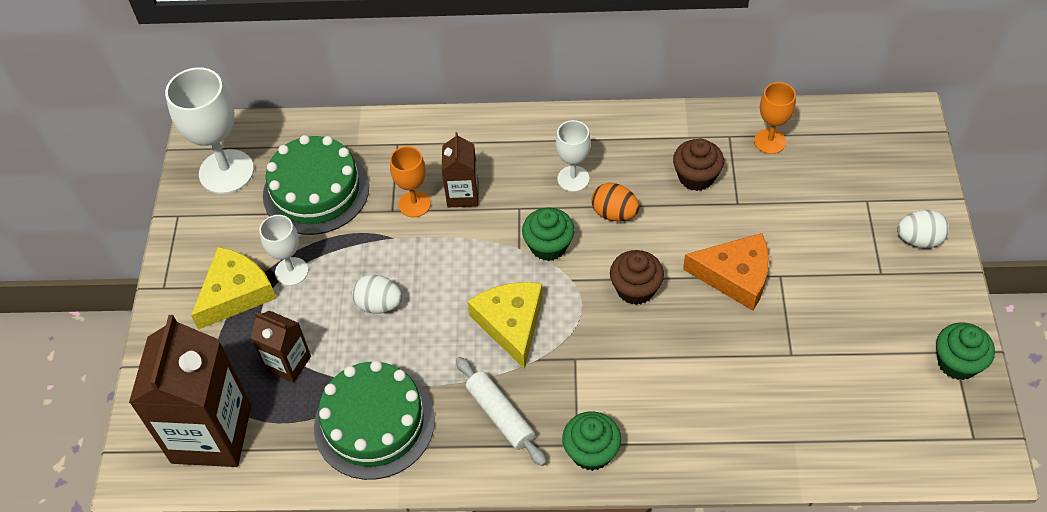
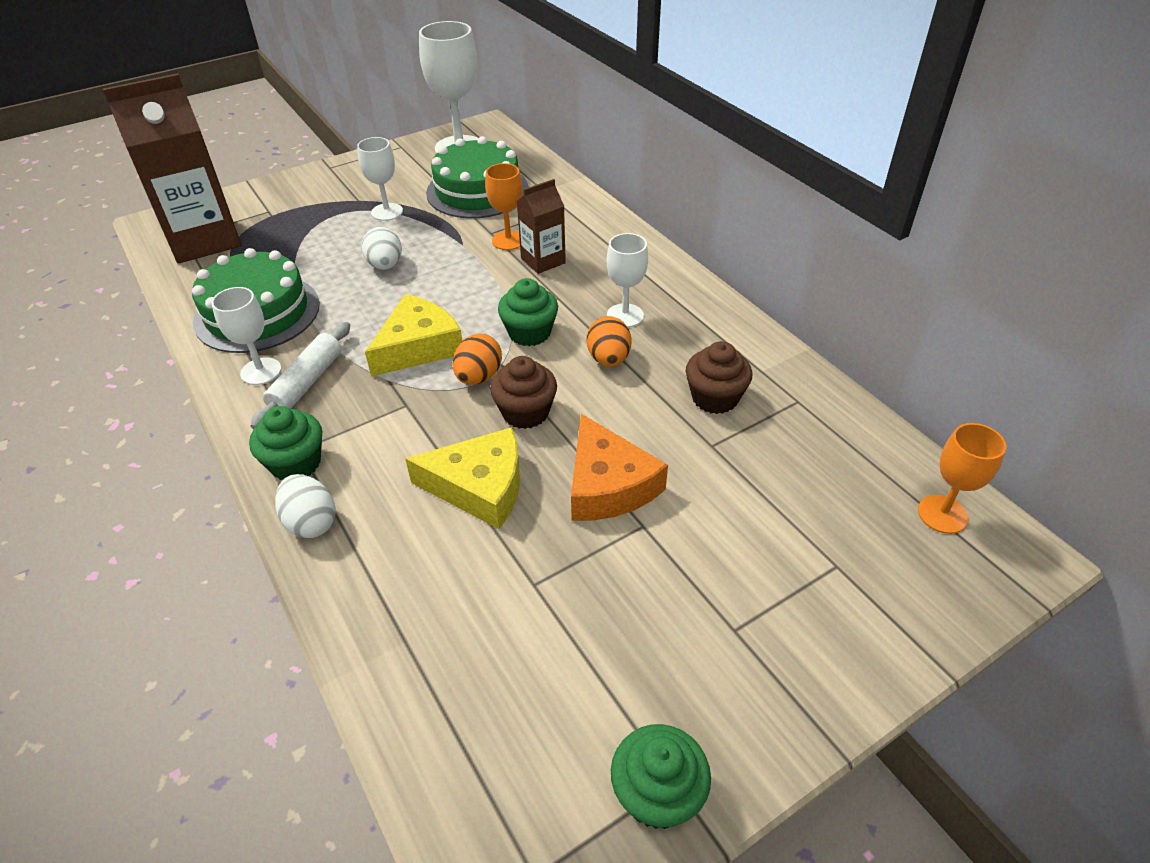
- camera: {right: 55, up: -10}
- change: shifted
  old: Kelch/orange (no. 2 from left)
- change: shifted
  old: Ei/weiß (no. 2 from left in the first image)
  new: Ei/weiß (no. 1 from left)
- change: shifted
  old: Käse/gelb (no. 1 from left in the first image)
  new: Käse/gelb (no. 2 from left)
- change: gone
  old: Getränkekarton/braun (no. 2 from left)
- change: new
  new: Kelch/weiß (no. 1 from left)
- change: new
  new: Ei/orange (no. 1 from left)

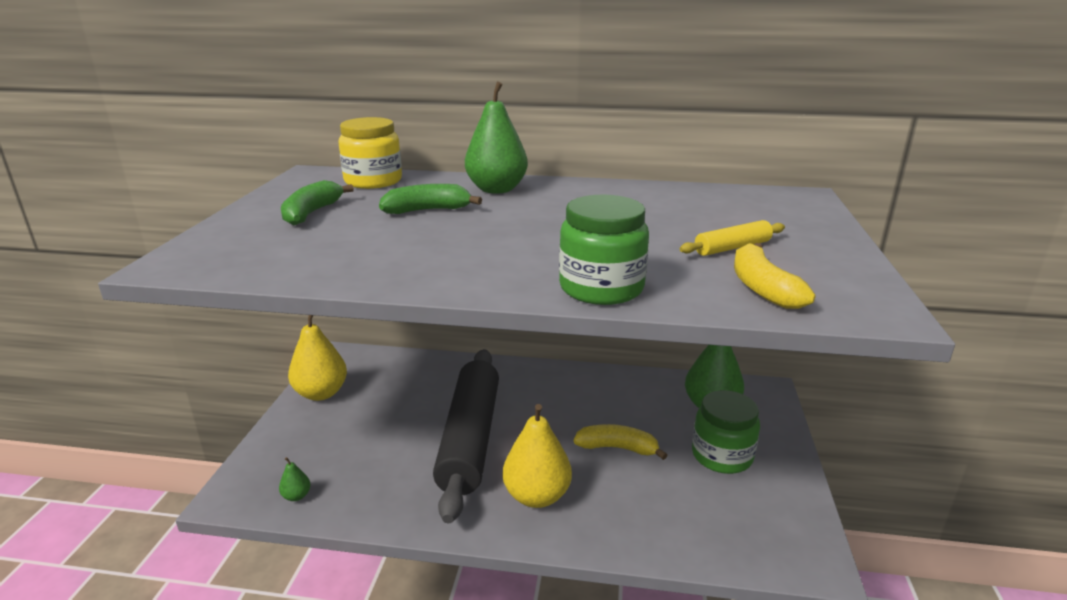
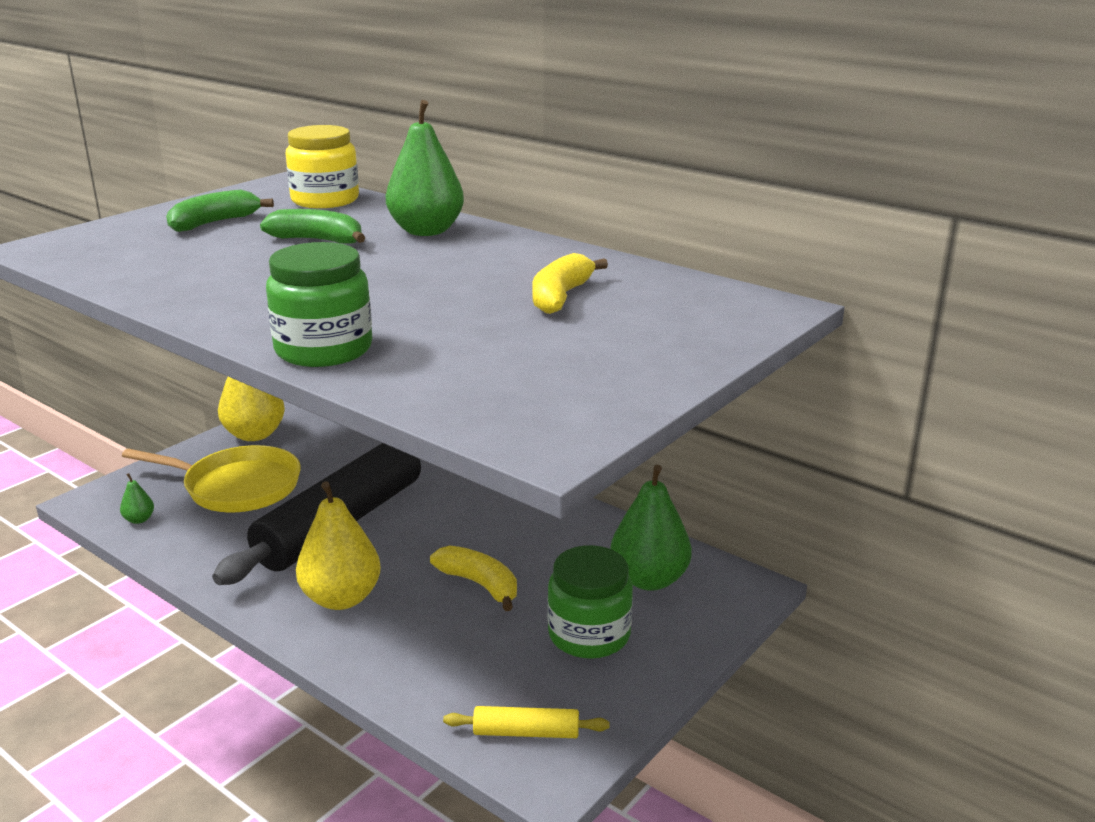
- camera: {right: 30, up: 0}
- change: shifted
  old: Nudelholz/gelb
- change: shifted
  old: Banane/gelb (no. 2 from left)
- change: new
  new: Pfanne/gelb

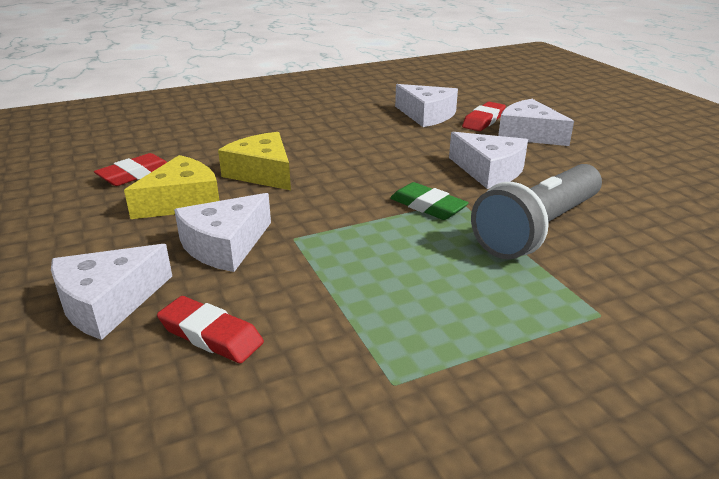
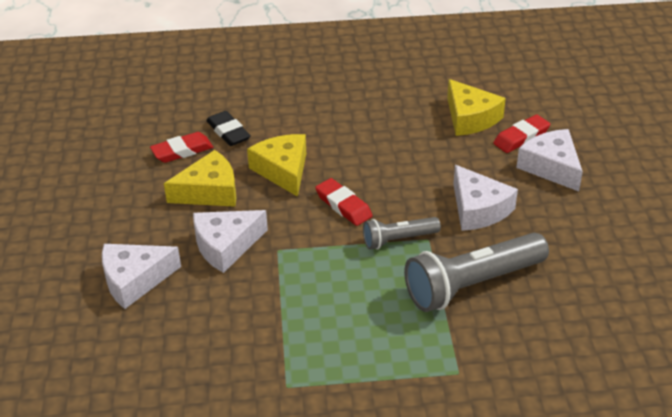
- camera: {right: 20, up: 10}
- change: repainted
  old: Käse/weiß (no. 3 from left)
  new: Käse/gelb (no. 3 from left)
- change: swapped
  old: Radiergummi/grün
  new: Taschenlampe/grau (no. 1 from left)
- change: shifted
  old: Radiergummi/rot (no. 2 from left)
- change: new
  new: Radiergummi/schwarz

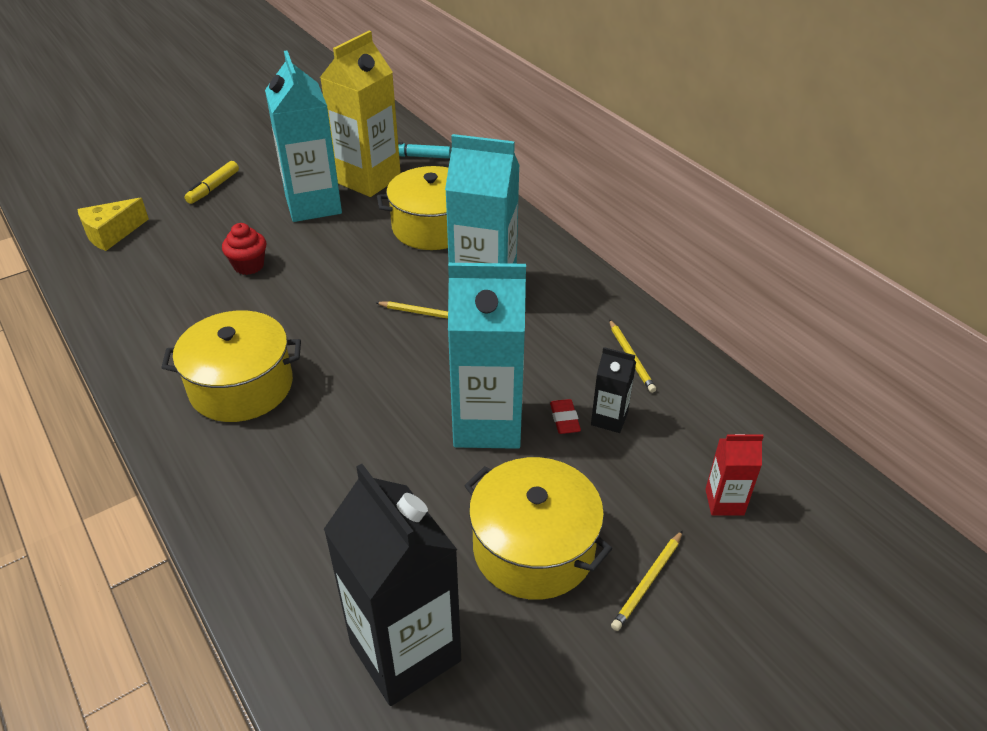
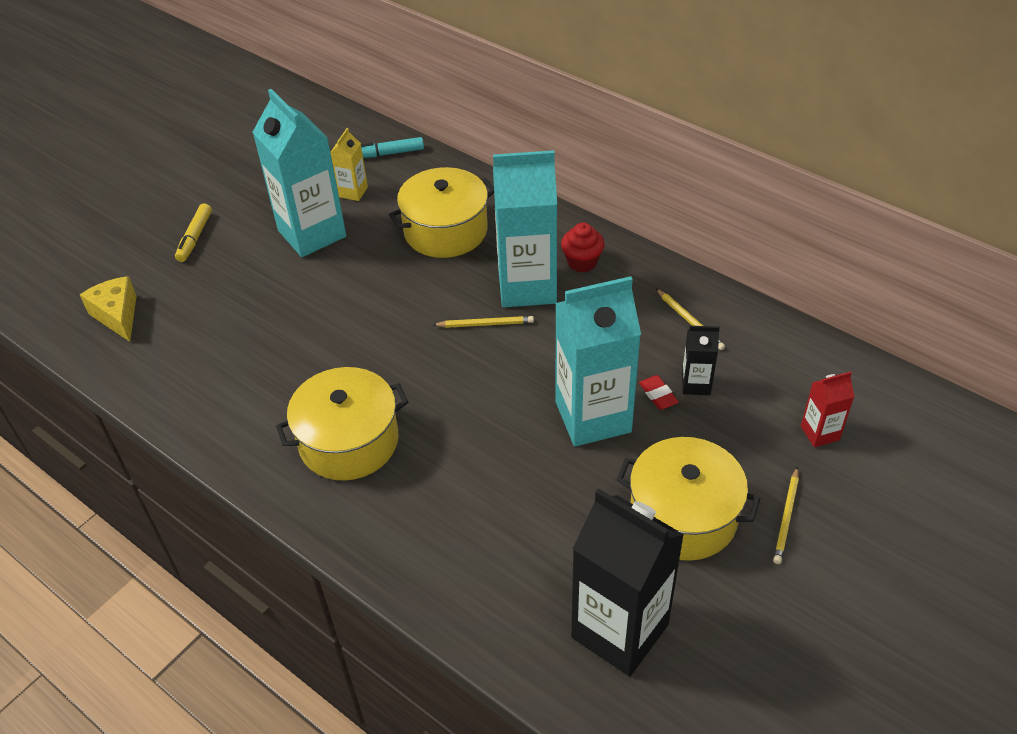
- camera: {right: -15, up: 5}
- change: scaled
  old: Getränkekarton/gelb
  factor: 0.47
- change: rotated
  old: Käse/gelb
  degrees: 120
- change: shifted
  old: Muffin/rot

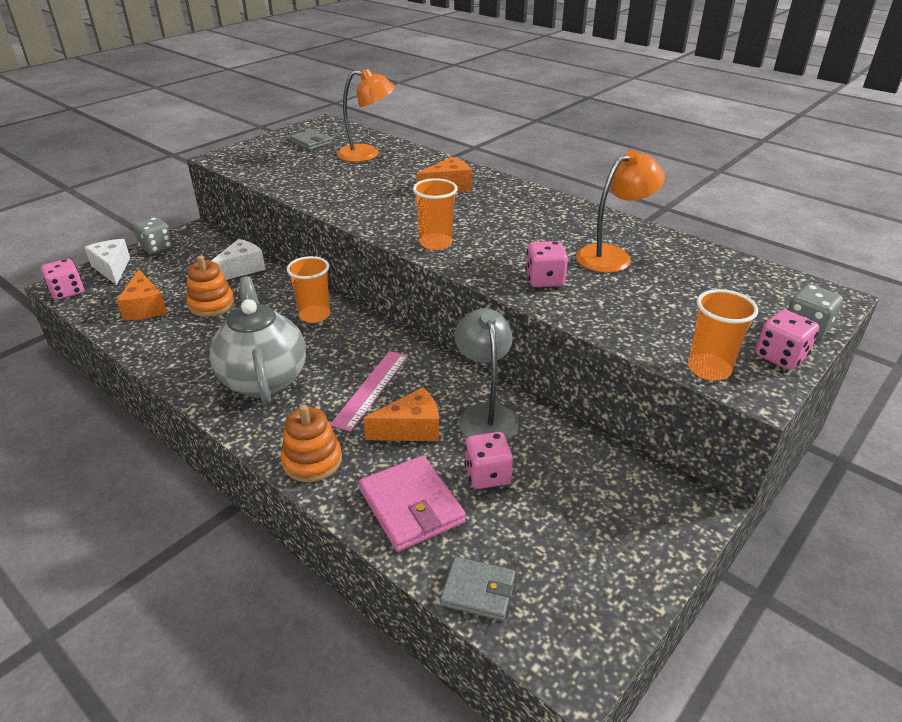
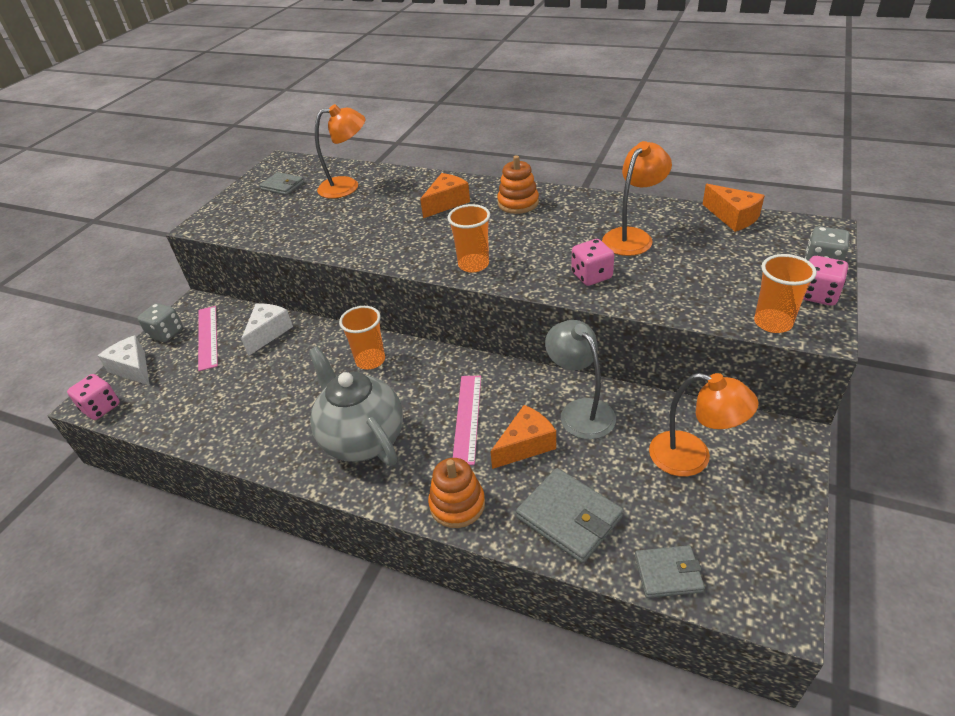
- camera: {right: -15, up: 5}
- change: shifted
  old: Stapelspielzeug/orange (no. 1 from left in the first image)
  new: Stapelspielzeug/orange (no. 2 from left)
- change: shifted
  old: Käse/orange (no. 1 from left in the first image)
  new: Käse/orange (no. 3 from left)
- change: gone
  old: Spielwürfel/rosa (no. 2 from left)
- change: repainted
  old: Geldbörse/rosa
  new: Geldbörse/grau (no. 2 from left)
- change: new
  new: Lineal/rosa (no. 1 from left)
- change: new
  new: Lampe/orange (no. 3 from left)

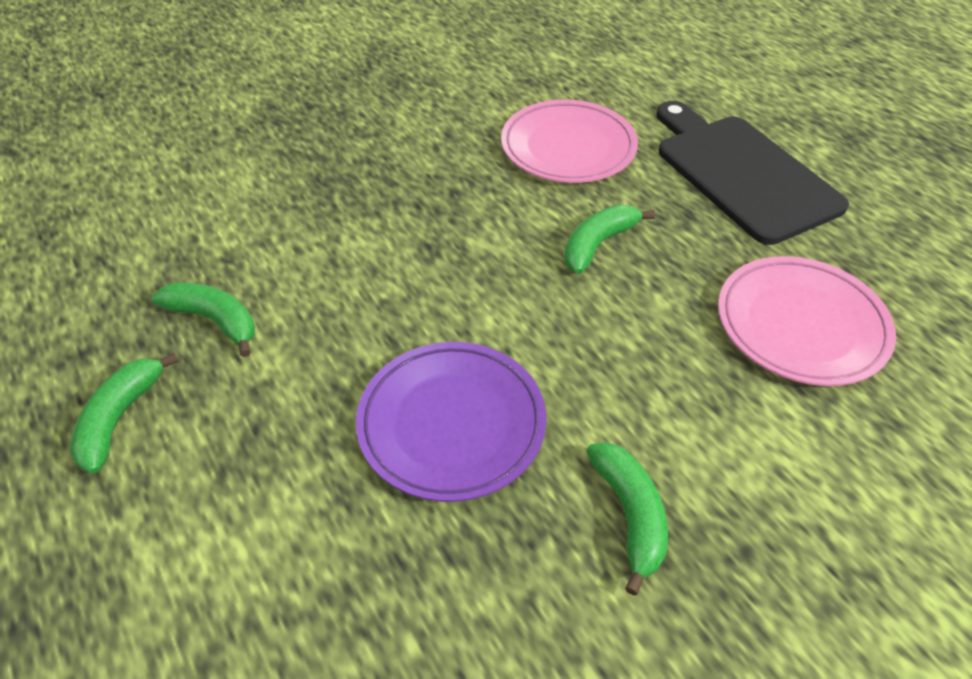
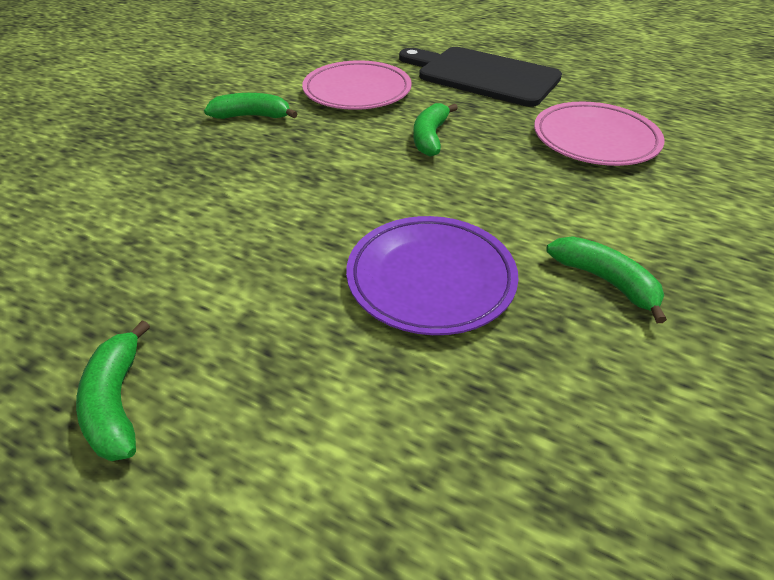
- camera: {right: -30, up: -5}
- change: shifted
  old: Banane/grün (no. 2 from left)

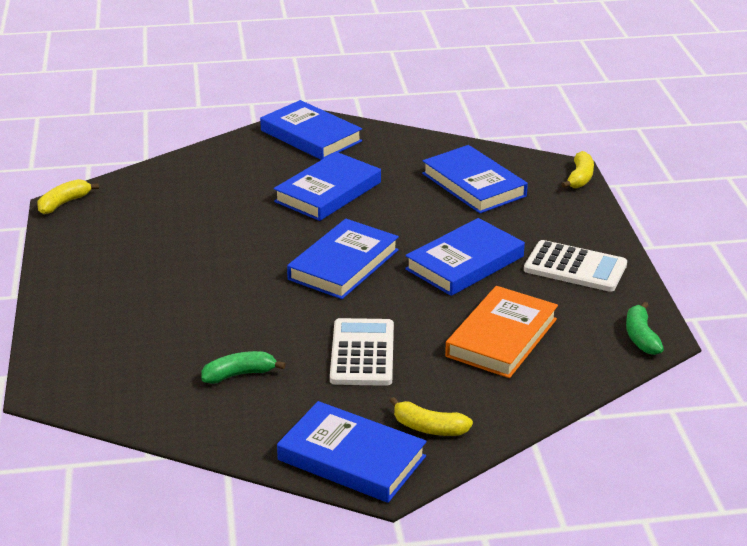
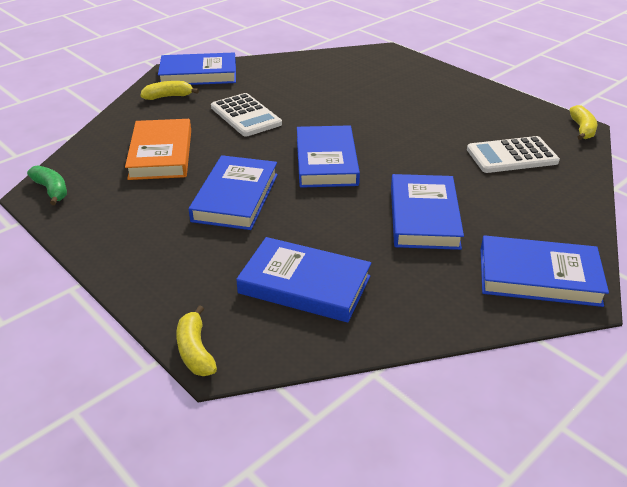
- camera: {right: 145, up: 5}
- change: shifted
  old: Taschenrechner/weiß (no. 2 from left)
- change: gone
  old: Banane/grün (no. 1 from left)

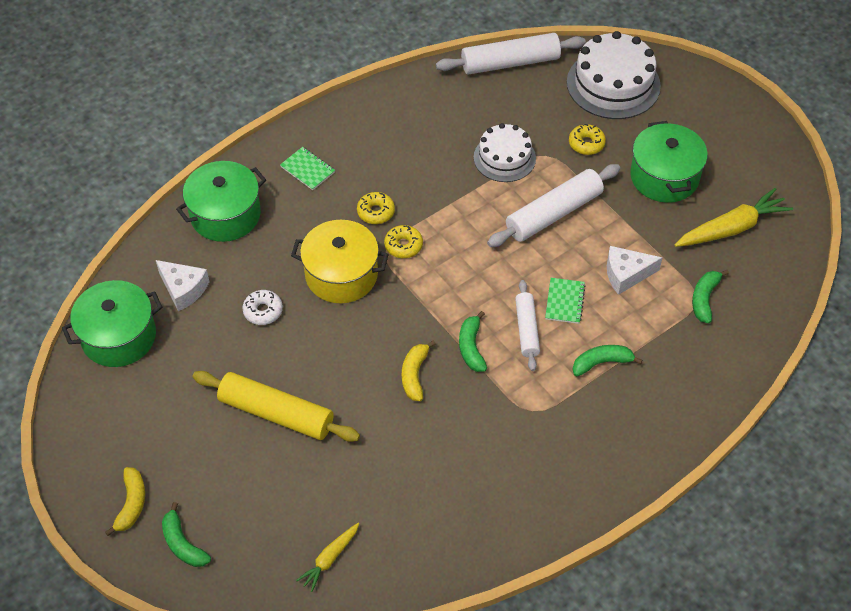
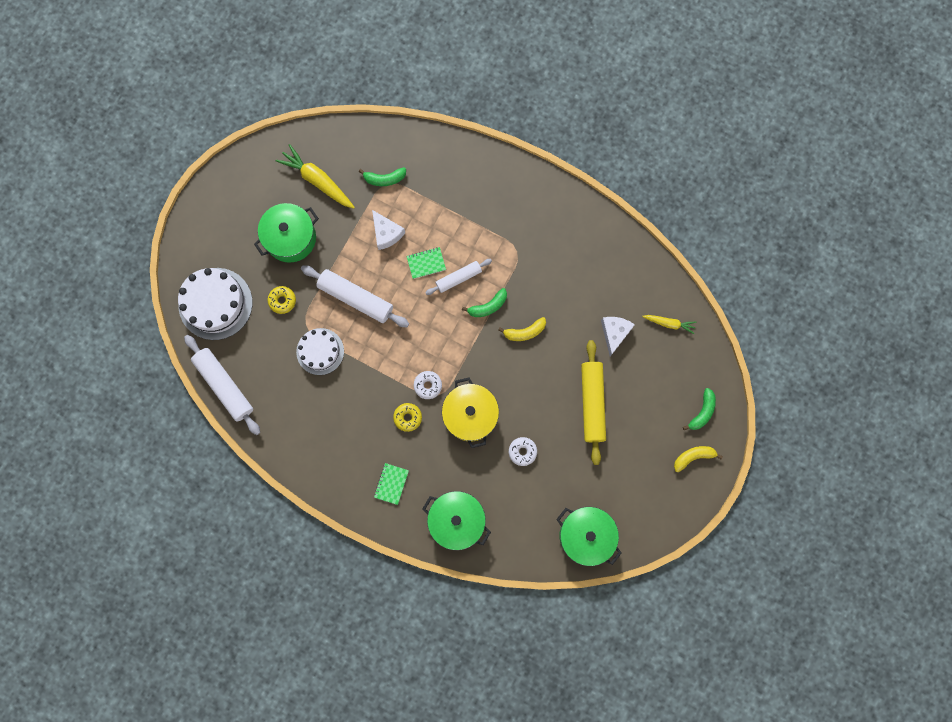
- camera: {right: -115, up: 25}
- change: repainted
  old: Donut/gelb (no. 2 from left)
  new: Donut/weiß (no. 1 from left)
- change: shifted
  old: Käse/weiß (no. 1 from left in the first image)
  new: Käse/weiß (no. 2 from left)
- change: gone
  old: Banane/grün (no. 3 from left)

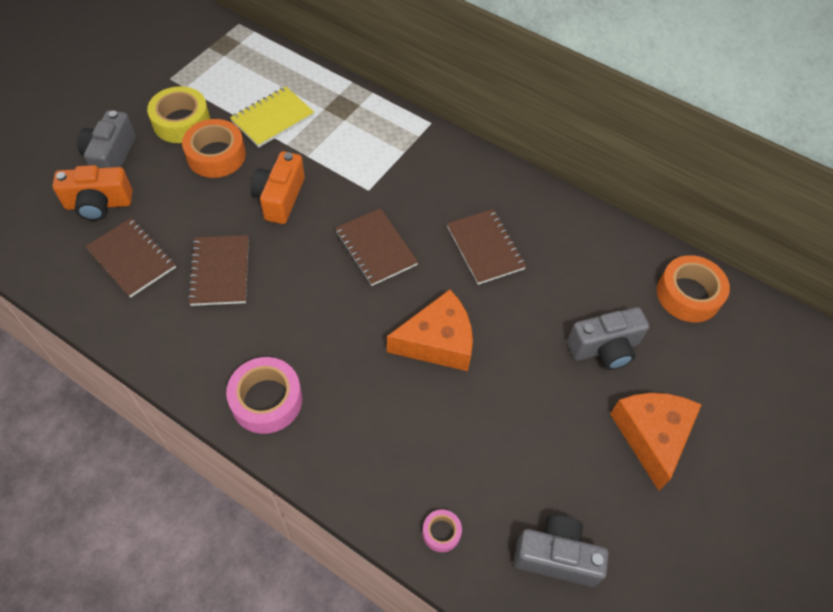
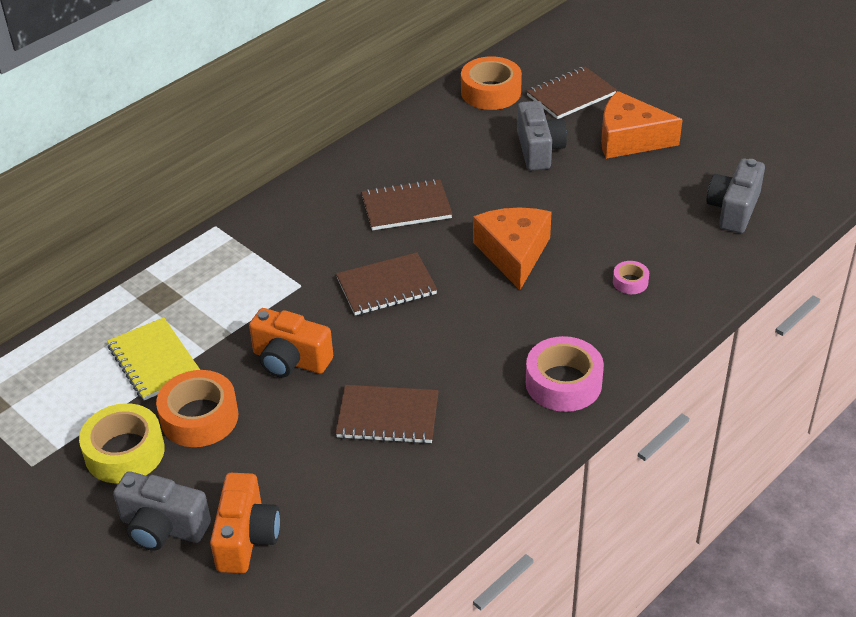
- camera: {right: -75, up: -15}
- change: shifted
  old: Notizbuch/braun (no. 1 from left in the first image)
  new: Notizbuch/braun (no. 4 from left)
- change: shifted
  old: Klebeband/rosa (no. 2 from left)

